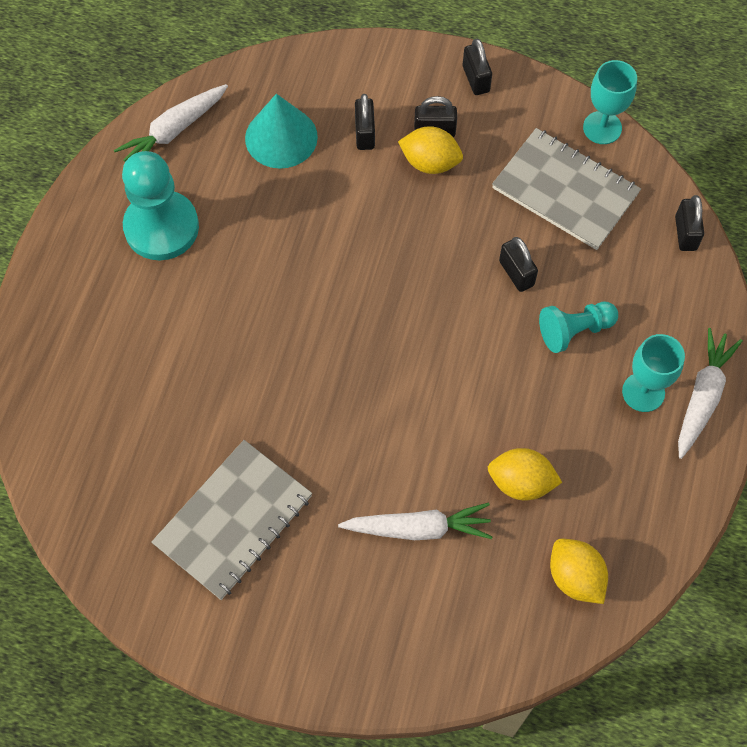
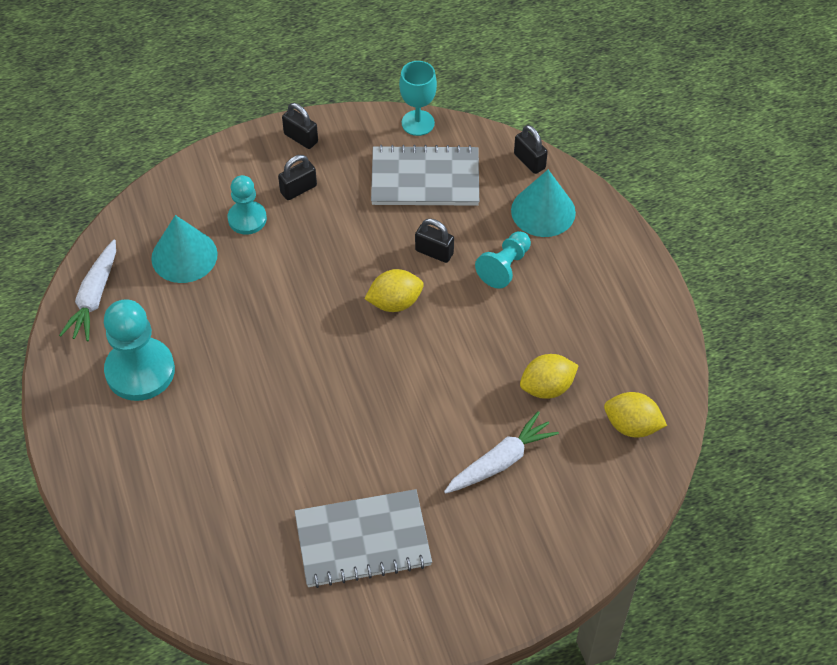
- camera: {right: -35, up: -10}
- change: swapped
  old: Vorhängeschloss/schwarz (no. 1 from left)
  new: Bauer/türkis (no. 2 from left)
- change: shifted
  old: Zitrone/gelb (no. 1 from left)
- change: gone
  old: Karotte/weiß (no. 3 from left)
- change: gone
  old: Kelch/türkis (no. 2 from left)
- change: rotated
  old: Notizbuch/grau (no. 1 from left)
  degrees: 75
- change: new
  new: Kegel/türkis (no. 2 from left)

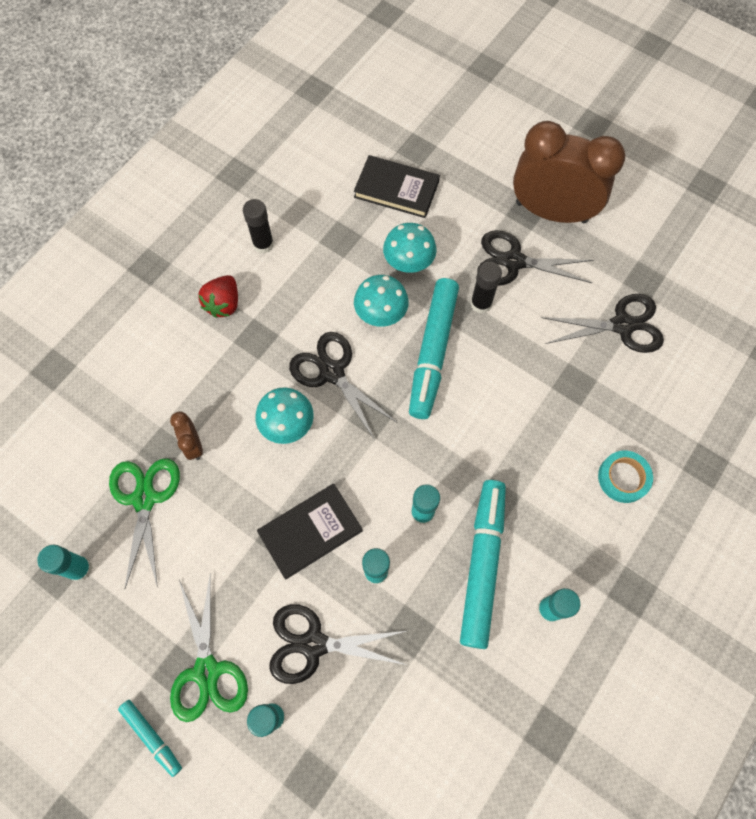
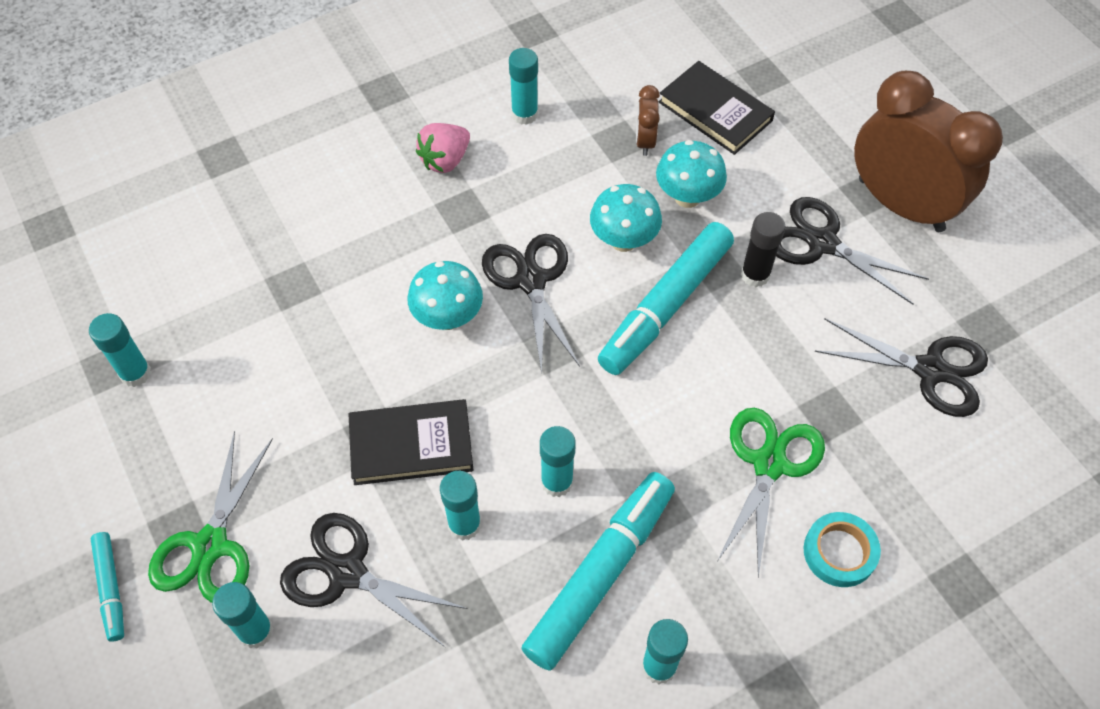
- camera: {right: 25, up: -10}
- change: repainted
  old: Klebestift/schwarz (no. 1 from left)
  new: Klebestift/türkis (no. 4 from left)
- change: repainted
  old: Erdbeere/rot
  new: Erdbeere/rosa
- change: shifted
  old: Wecker/braun (no. 1 from left)
- change: shifted
  old: Schere/grün (no. 1 from left in the first image)
  new: Schere/grün (no. 2 from left)

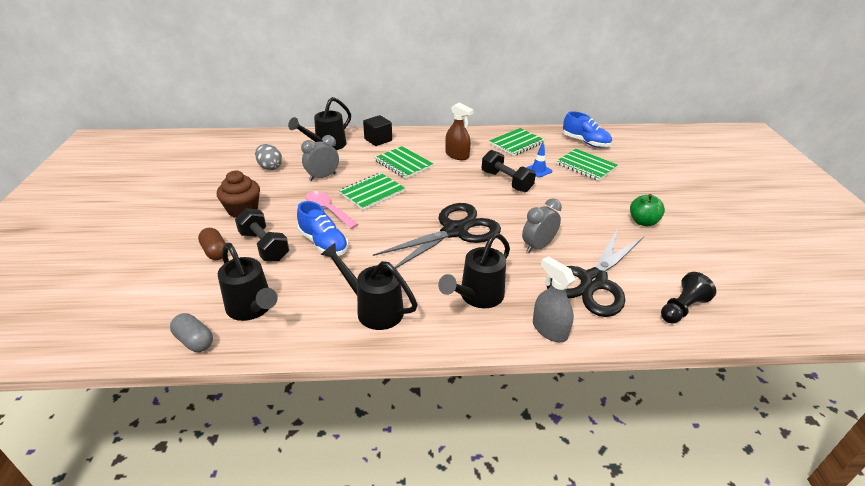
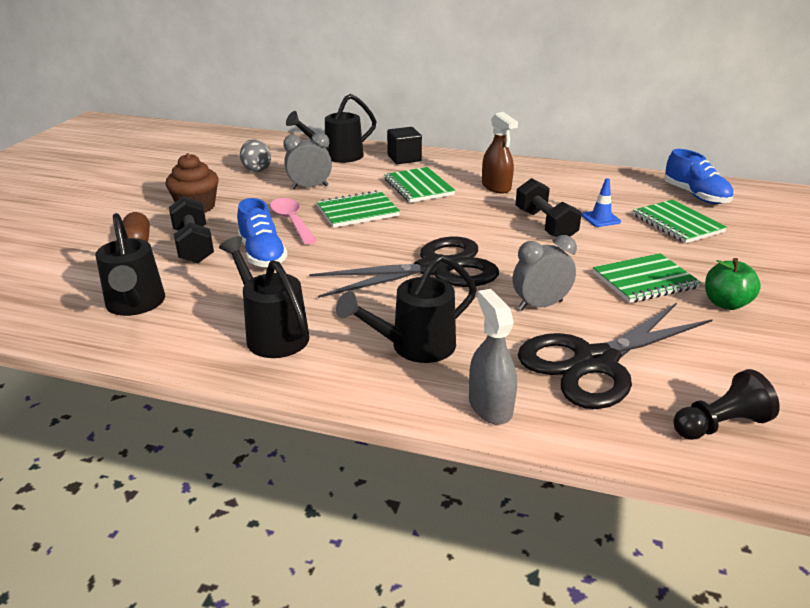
- camera: {right: 20, up: -5}
- change: shifted
  old: Notizbuch/grün (no. 3 from left)
- change: gone
  old: Kapsel/grau

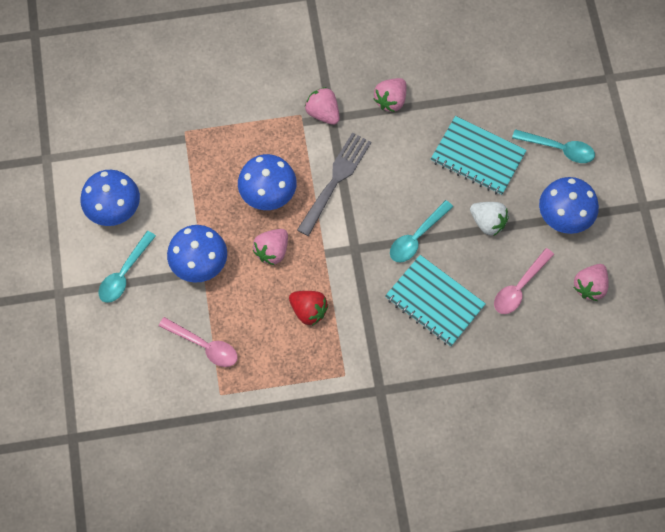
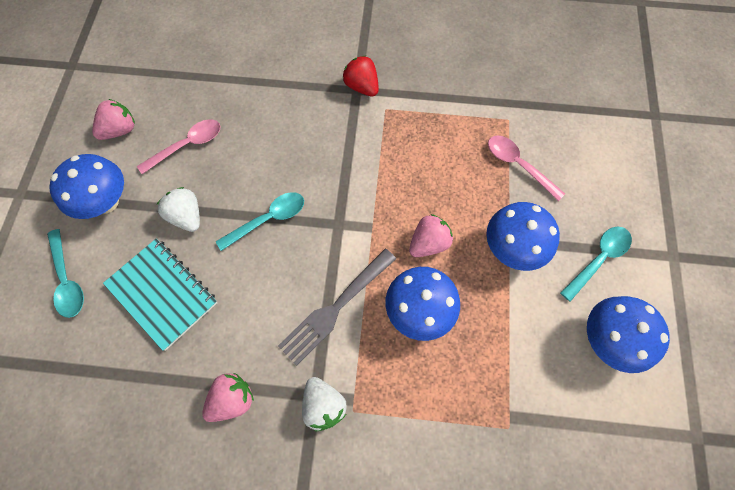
- camera: {right: -165, up: 0}
- change: repainted
  old: Erdbeere/rosa (no. 2 from left)
  new: Erdbeere/weiß (no. 2 from left)
- change: rotated
  old: Löffel/türkis (no. 3 from left in the first image)
  degrees: -150
- change: gone
  old: Notizbuch/türkis (no. 1 from left)
- change: shifted
  old: Erdbeere/rot

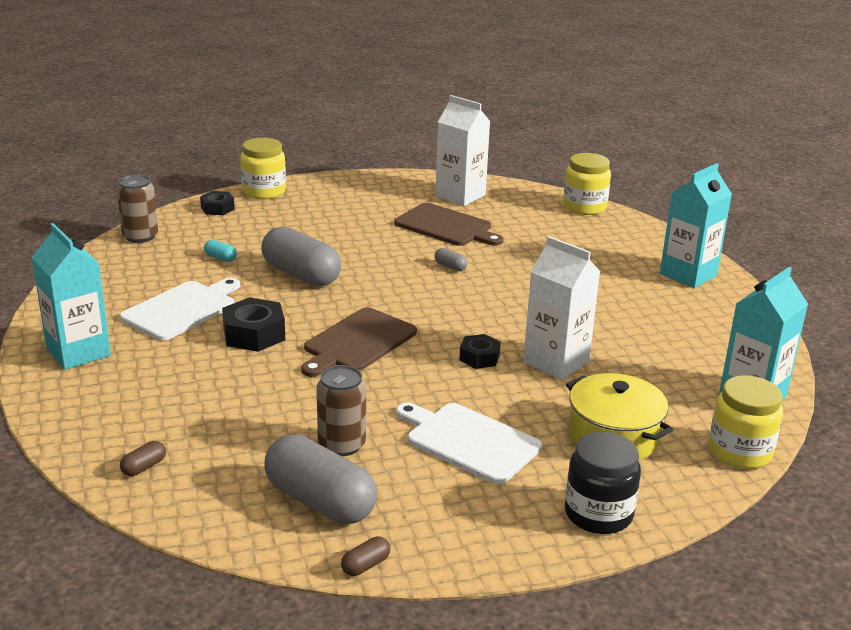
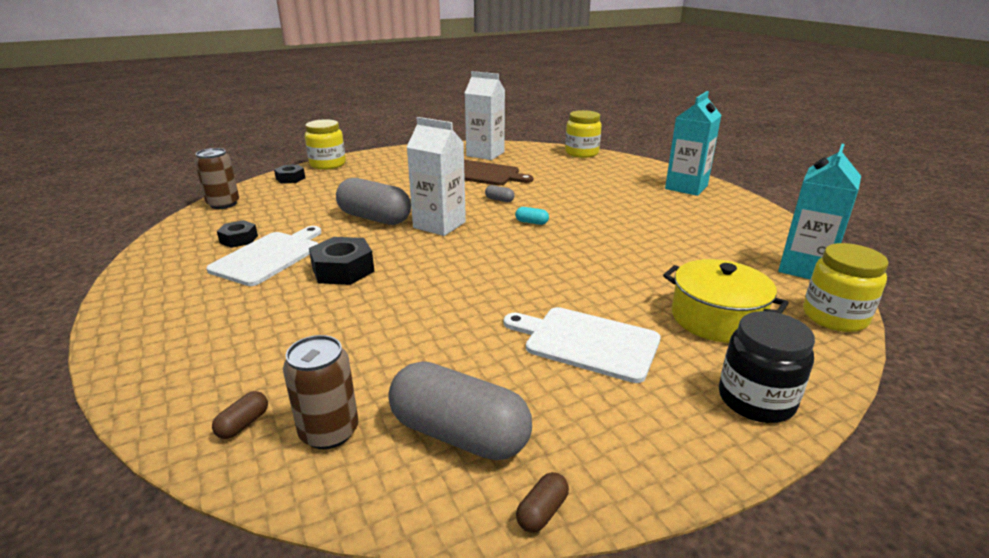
- camera: {right: -10, up: 0}
- change: gone
  old: Getränkekarton/türkis (no. 1 from left)
- change: shifted
  old: Getränkekarton/weiß (no. 2 from left in the first image)
  new: Getränkekarton/weiß (no. 1 from left)
- change: shifted
  old: Kapsel/türkis
- change: gone
  old: Schneidebrett/braun (no. 1 from left)
- change: shifted
  old: Sechskantmutter/schwarz (no. 3 from left in the first image)
  new: Sechskantmutter/schwarz (no. 1 from left)
- change: shifted
  old: Dose/braun (no. 2 from left)

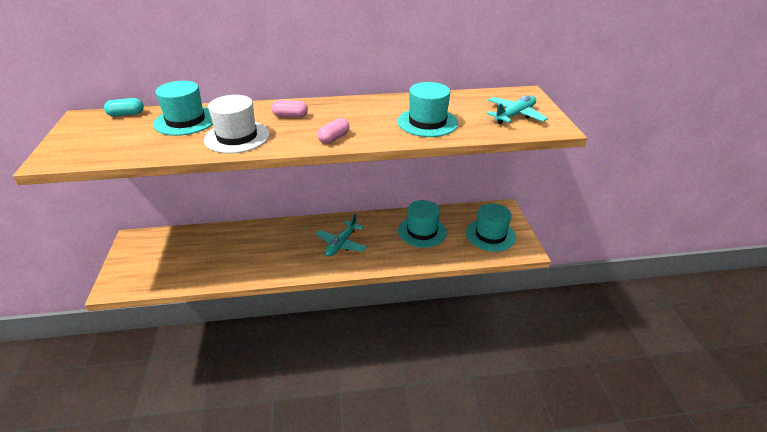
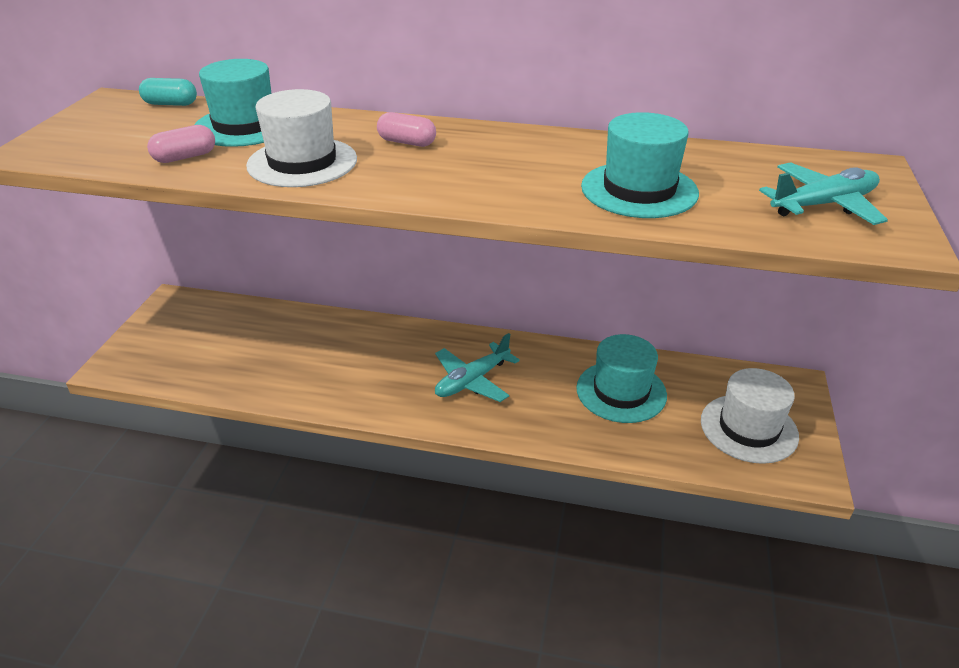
- camera: {right: 20, up: 0}
- change: shifted
  old: Kapsel/rosa (no. 2 from left in the first image)
  new: Kapsel/rosa (no. 1 from left)
- change: repainted
  old: Hut/türkis (no. 4 from left)
  new: Hut/weiß (no. 2 from left)

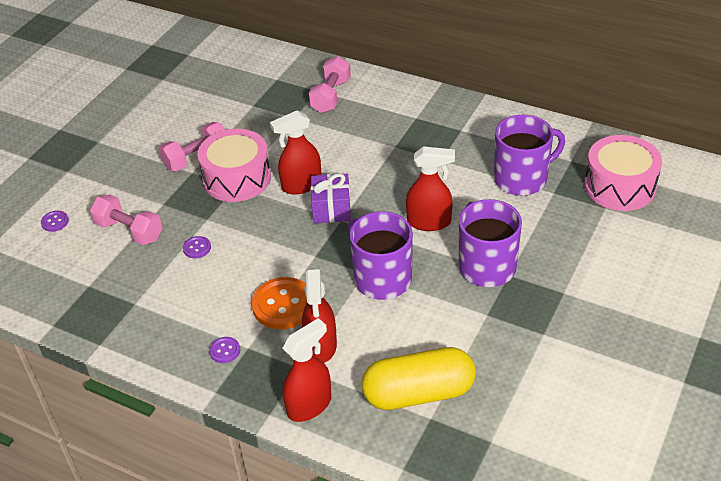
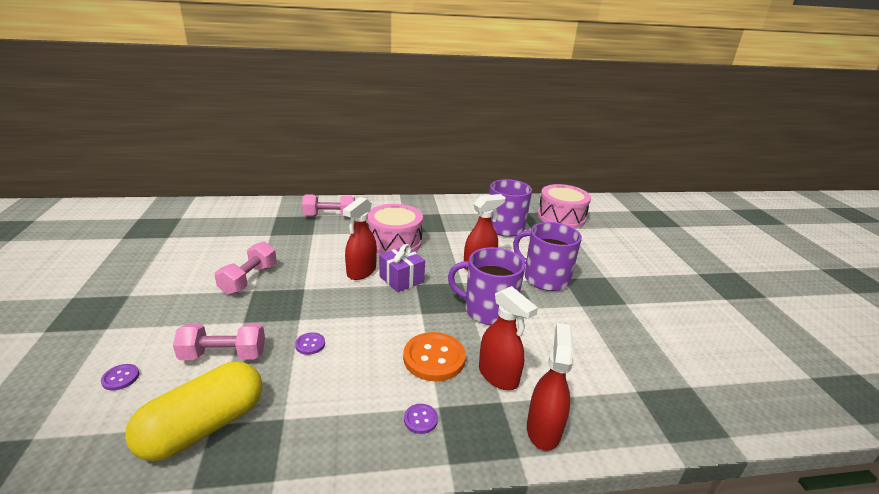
- camera: {right: -40, up: -15}
- change: rotated
  old: Hantel/rosa (no. 3 from left)
  degrees: -75
- change: shifted
  old: Trommel/rosa (no. 1 from left)
- change: shifted
  old: Kapsel/gelb

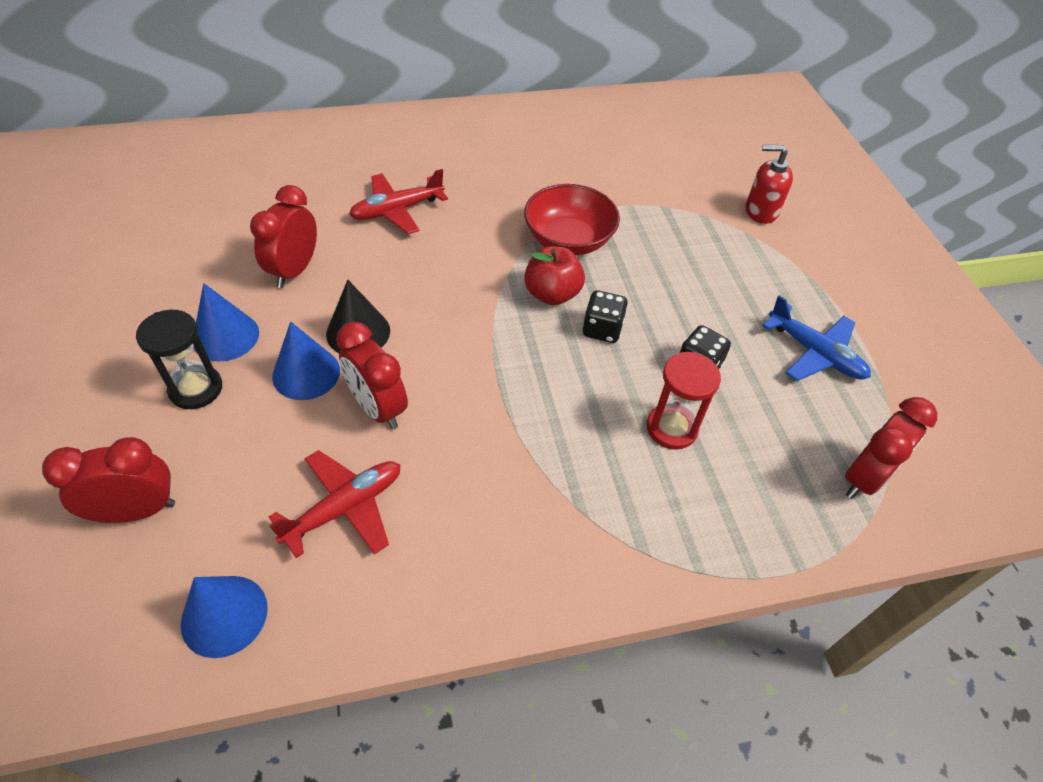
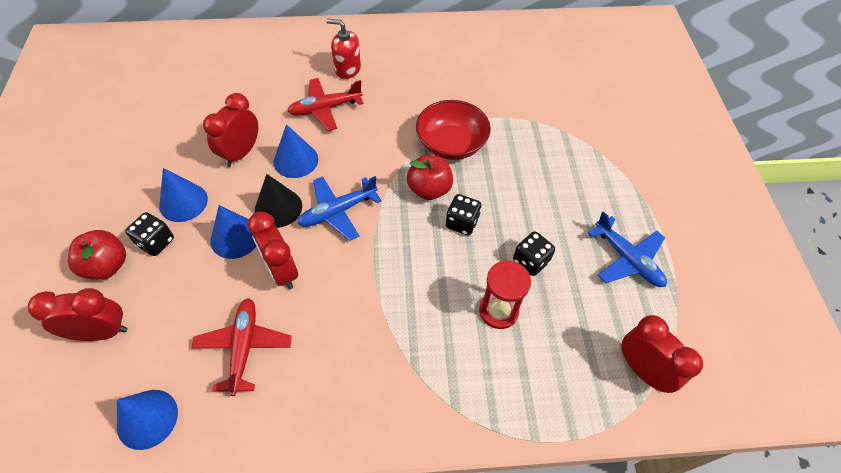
- camera: {right: 10, up: 5}
- change: shifted
  old: Seifenspender/rot
- change: swapped
  old: Sanduhr/schwarz
  new: Spielwürfel/schwarz (no. 1 from left)
- change: rotated
  old: Wecker/rot (no. 4 from left)
  degrees: -90
- change: rotated
  old: Flugzeug/rot (no. 1 from left)
  degrees: -60
- change: new
  new: Kegel/blau (no. 4 from left)
- change: new
  new: Flugzeug/blau (no. 1 from left)
- change: new
  new: Apfel/rot (no. 1 from left)

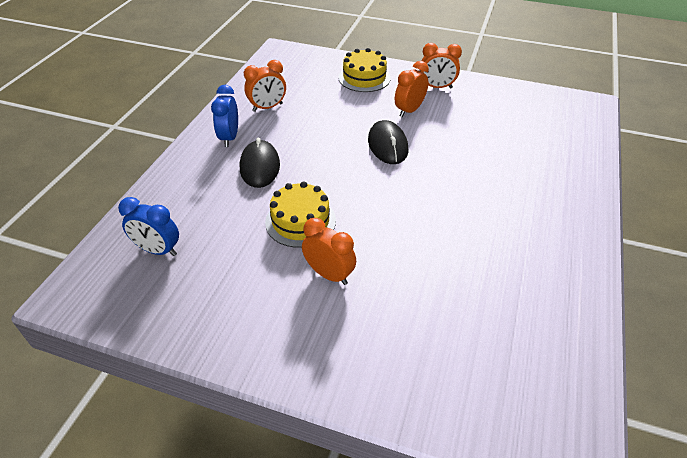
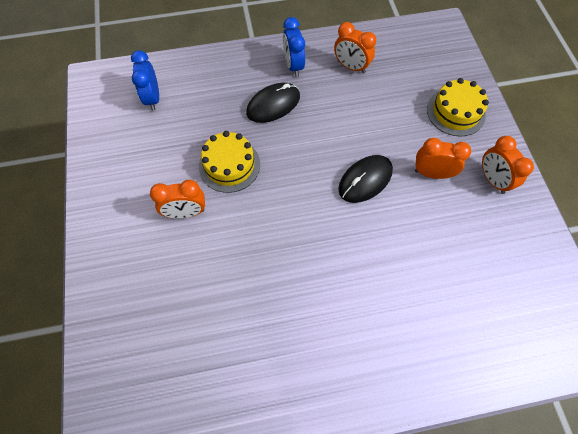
- camera: {right: 60, up: 20}
- change: rotated
  old: Wecker/blau (no. 2 from left)
  degrees: -75
- change: rotated
  old: Wecker/orange (no. 2 from left in the first image)
  degrees: 75

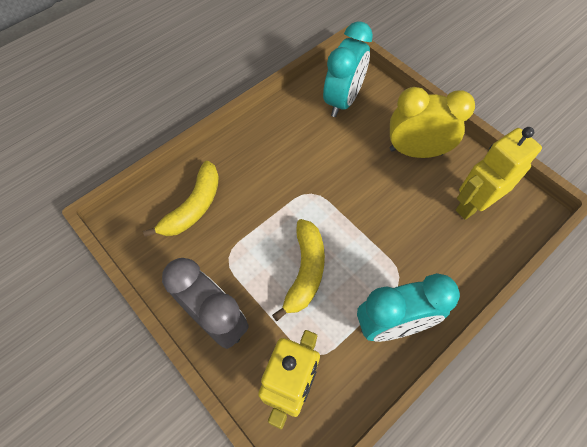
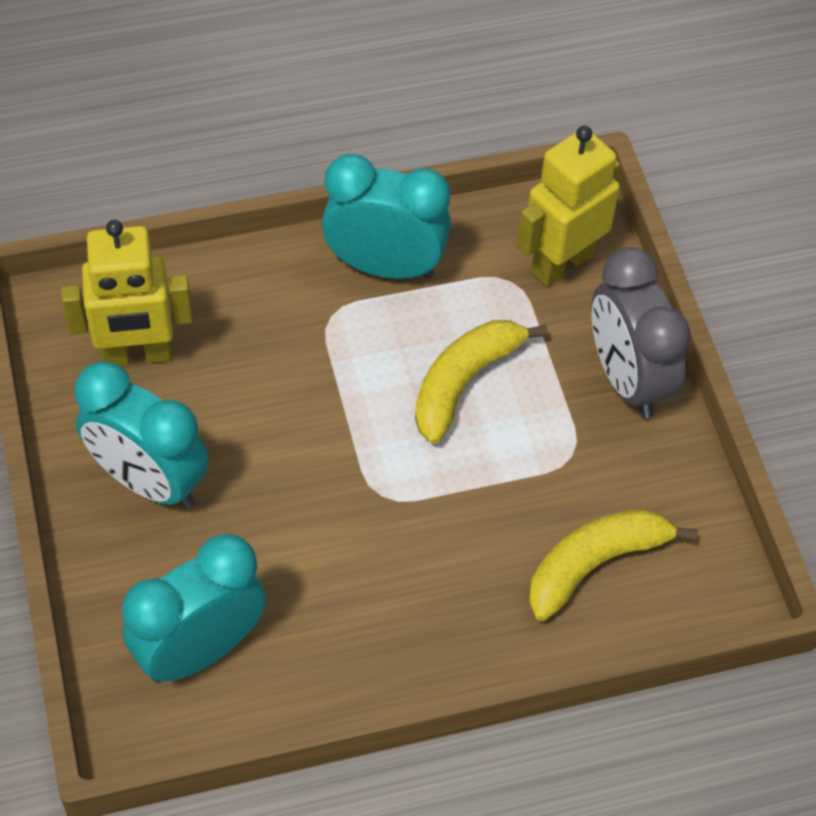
- camera: {right: -155, up: -5}
- change: repainted
  old: Wecker/gelb
  new: Wecker/türkis (no. 1 from left)

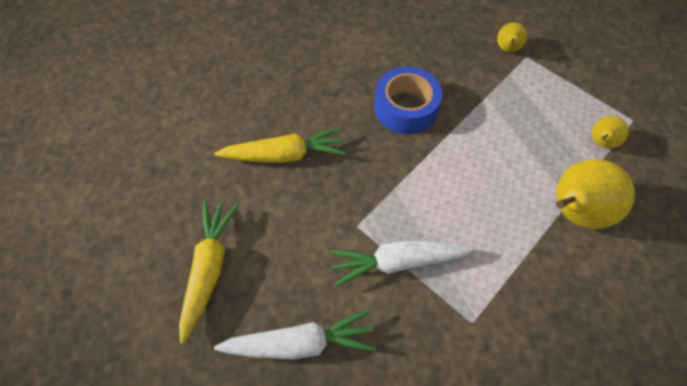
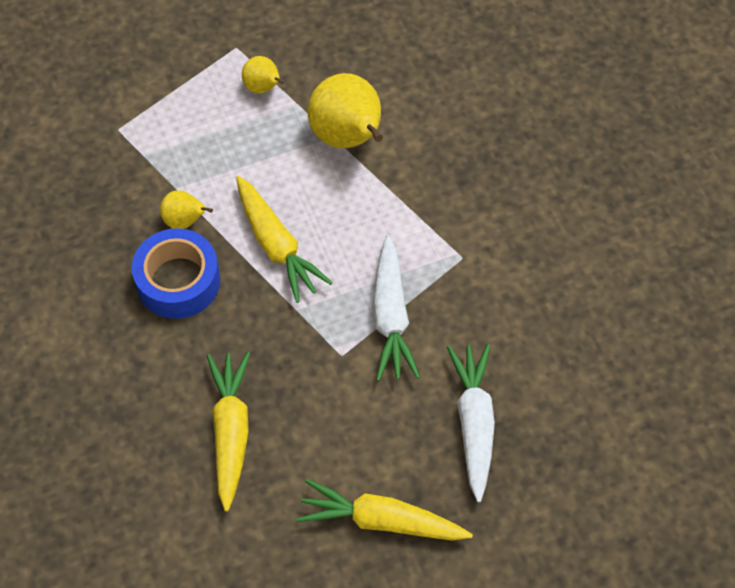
- camera: {right: -85, up: 0}
- change: shifted
  old: Birne/gelb (no. 1 from left)
- change: new
  new: Karotte/gelb (no. 2 from left)

